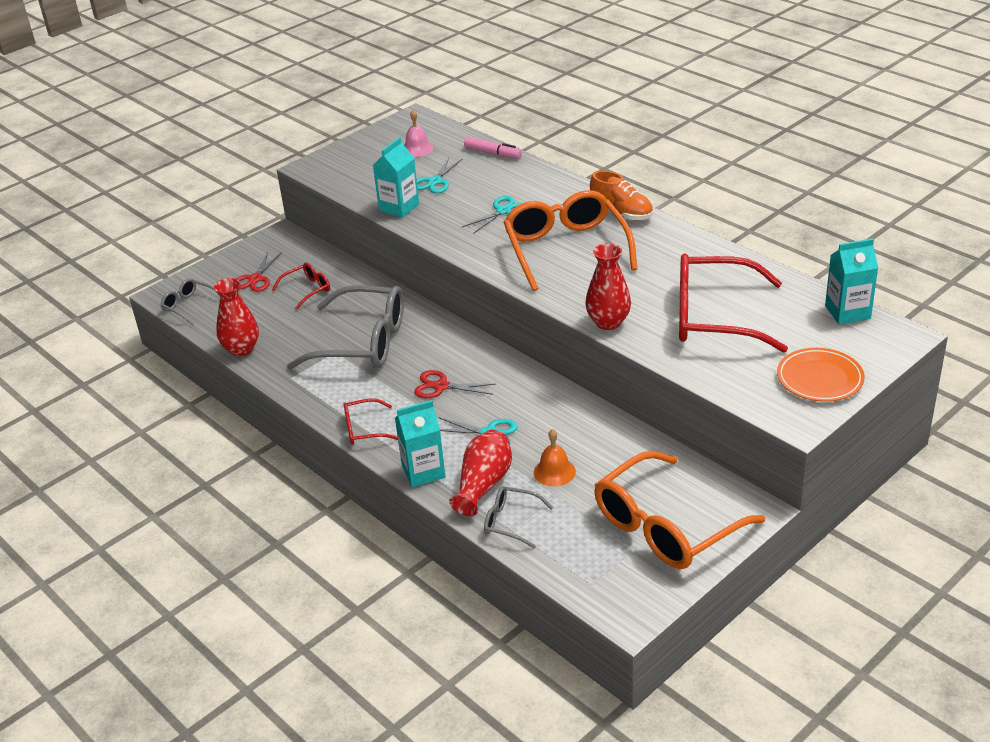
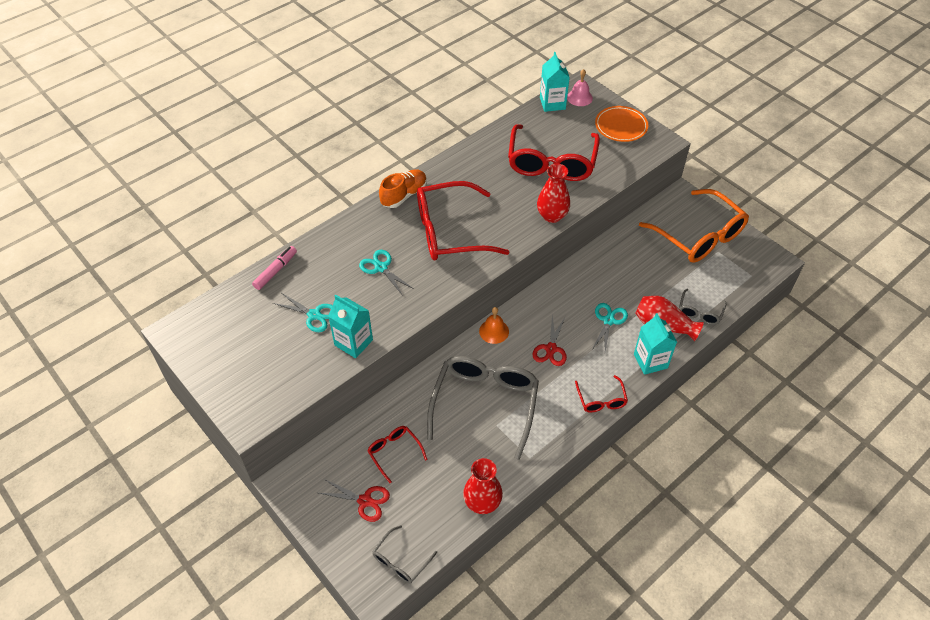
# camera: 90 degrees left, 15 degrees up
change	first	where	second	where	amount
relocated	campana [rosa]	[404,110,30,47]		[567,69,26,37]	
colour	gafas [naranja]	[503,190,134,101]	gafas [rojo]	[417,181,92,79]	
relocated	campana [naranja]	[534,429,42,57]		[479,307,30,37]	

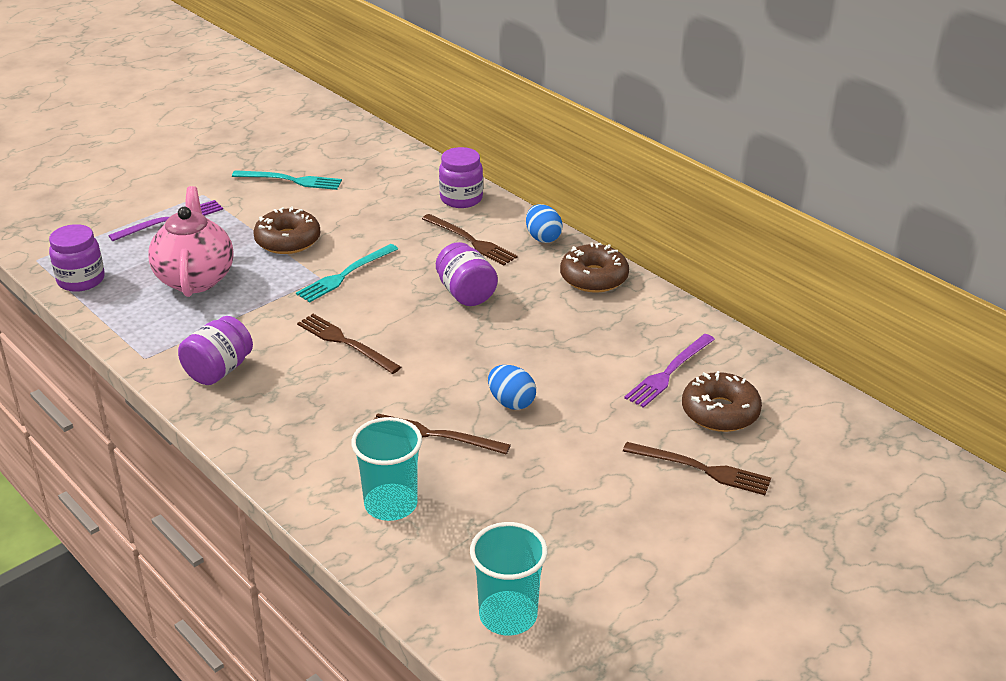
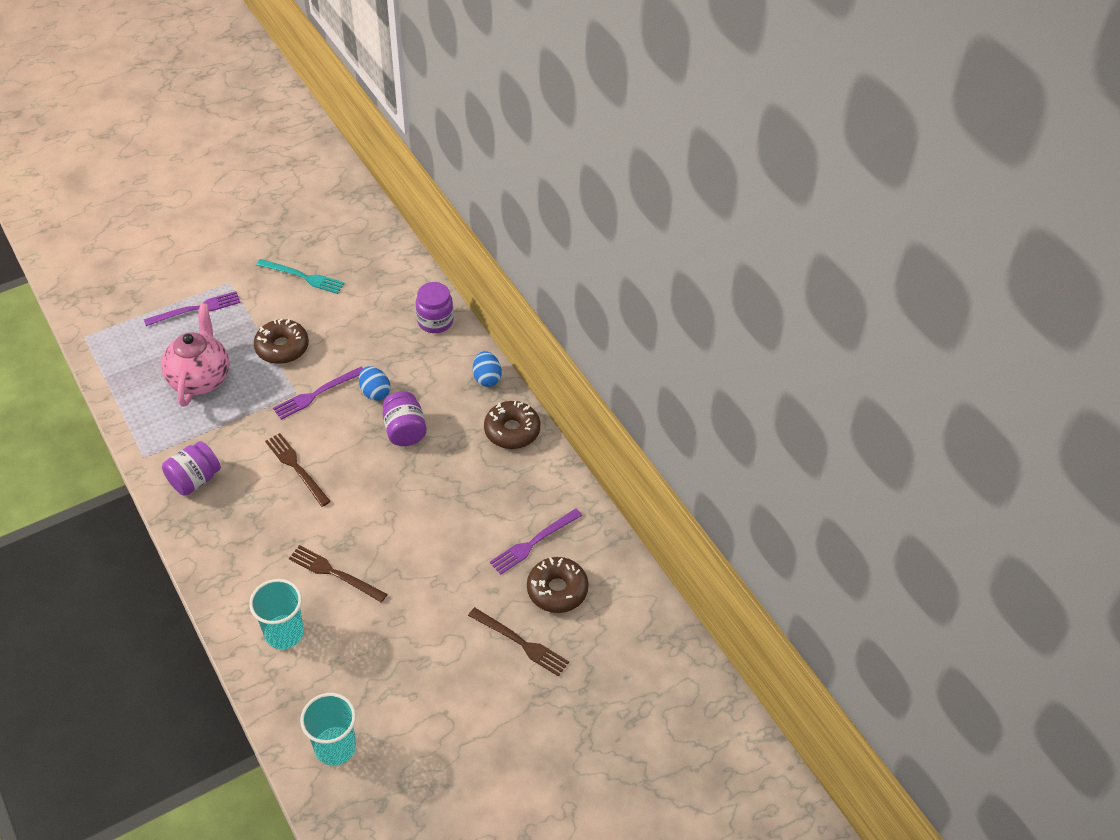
# camera: 10 degrees right, 15 degrees up
change	first	where	second	where	amount
missing	tenedor [marrón]	[422,214,96,51]			
missing	tarro [morado]	[49,224,56,68]			
colour	tenedor [turquesa]	[296,244,102,59]	tenedor [morado]	[273,366,90,54]	
relocated	huevo [azul]	[488,365,48,45]		[359,366,31,35]	

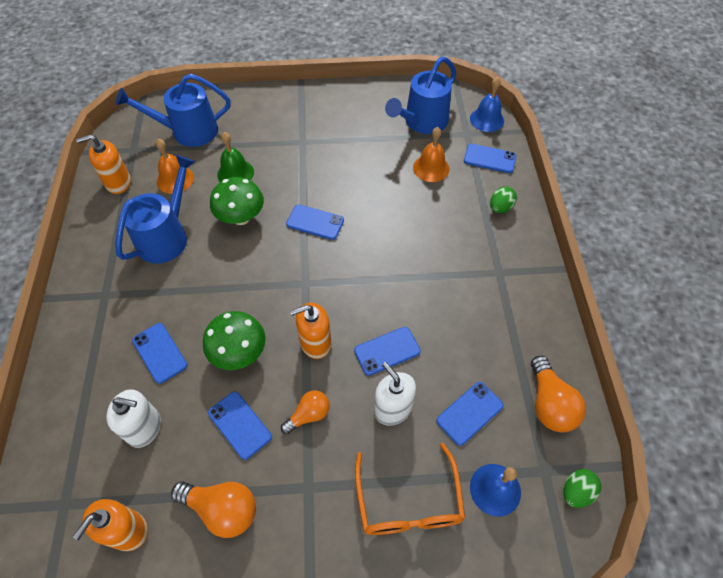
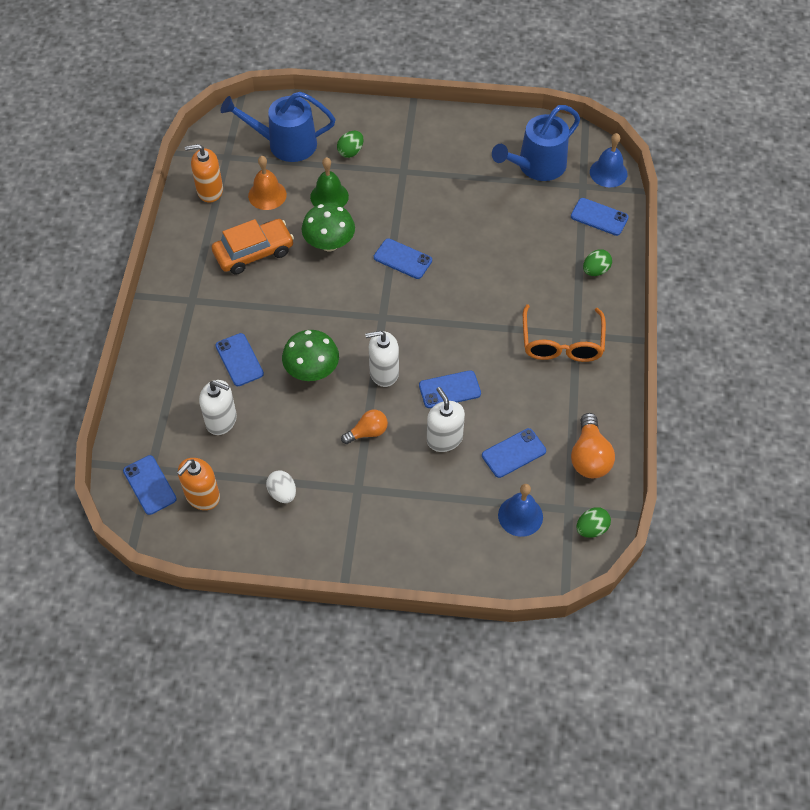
# camera: 10 degrees right, 0 degrees up
change	first	where	second	where	amount
missing	campana [naranja]	[413,127,37,55]			
exchanged	regadera [azul]	[115,155,80,109]	coche [naranja]	[212,219,82,56]	
colour	dispensador de jabón [naranja]	[290,303,41,56]	dispensador de jabón [blanco]	[365,331,34,56]	
relocated	móvil [azul]	[208,392,64,68]		[123,455,54,60]	
relocated	gafas [naranja]	[355,443,110,92]		[523,304,83,58]	
exchanged	bombilla [naranja]	[171,481,85,57]	huevo [blanco]	[266,471,30,32]	
appeared			huevo [verde]	[337,131,27,27]	

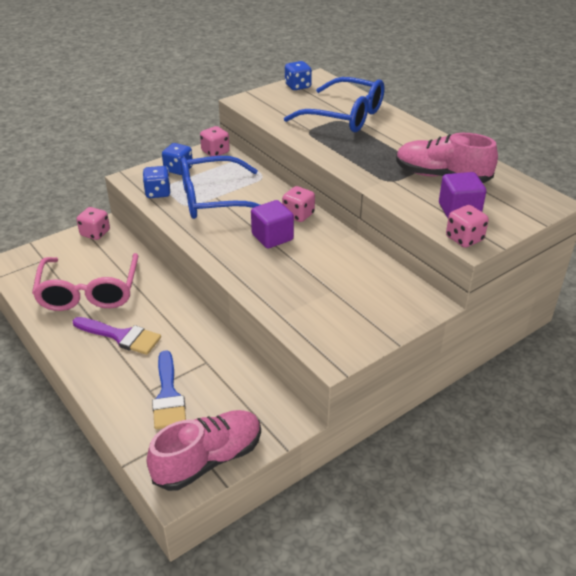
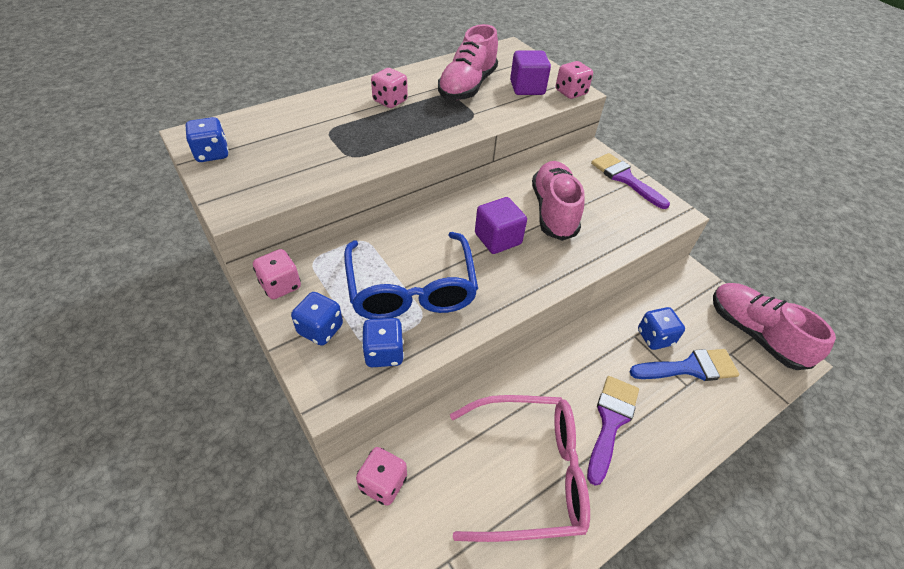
# camera: 90 degrees left, 10 degrees up
change	first	where	second	where	amount
missing	gafas [azul]	[284,77,101,55]			
relocated	dado [rosa]	[282,186,33,36]		[371,68,37,40]	
appeared			pincel [morado]	[591,153,79,56]	
appeared			zapato [rosa]	[532,161,53,80]	
appeared			dado [azul]	[638,307,47,43]	

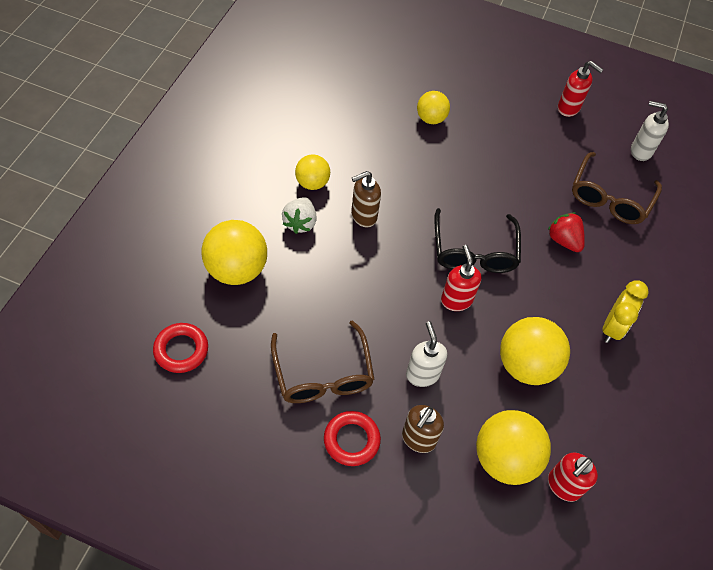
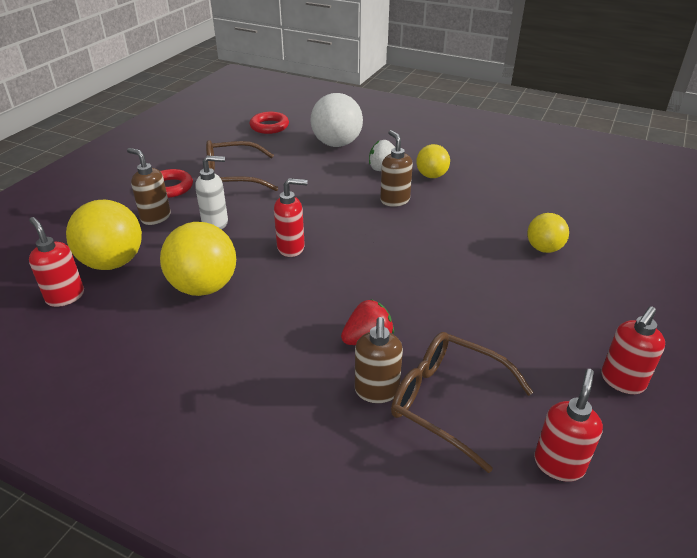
# camera: 100 degrees right, 20 degrees down
change	first	where	second	where	amount
colour	dispensador de jabón [blanco]	[631,101,38,60]	dispensador de jabón [rojo]	[534,369,69,113]	
missing	gafas [negro]	[434,208,87,65]			
colour	pelota [amarillo]	[201,220,66,65]	pelota [blanco]	[310,93,53,54]	
missing	despertador [amarillo]	[602,281,47,62]			
appeared			dispensador de jabón [marrón]	[355,317,48,86]	

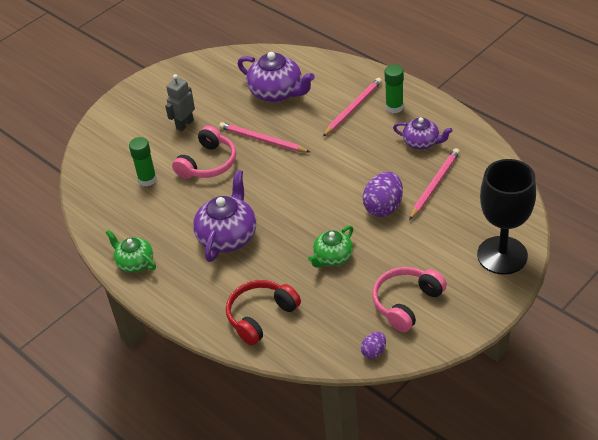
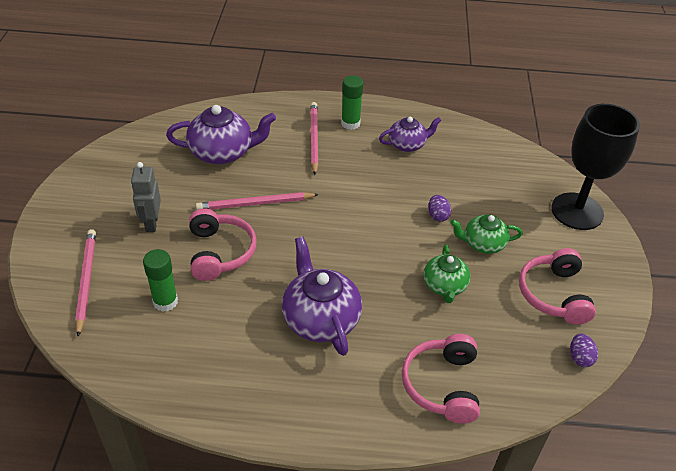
# camera: 45 degrees left, 0 degrees up
change	first	where	second	where	amount
relocated	lápiz [rosa]	[409,148,51,72]		[75,229,21,108]	
size	huevo [morado]	[363,172,40,45]		[428,195,23,27]	x0.53
relocated	tetera [verde]	[106,230,50,43]		[450,214,73,40]	
colour	auriculares [rojo]	[226,280,75,65]	auriculares [rosa]	[402,334,78,90]	

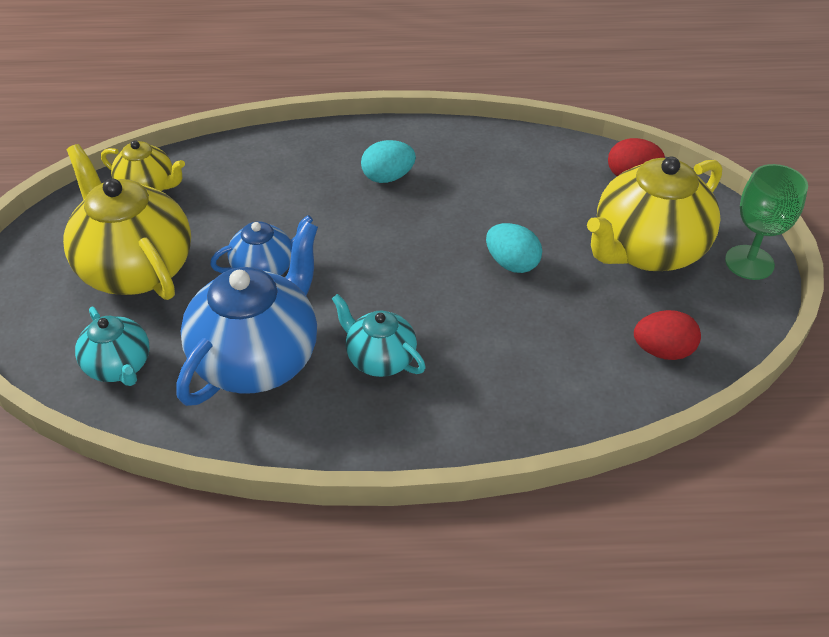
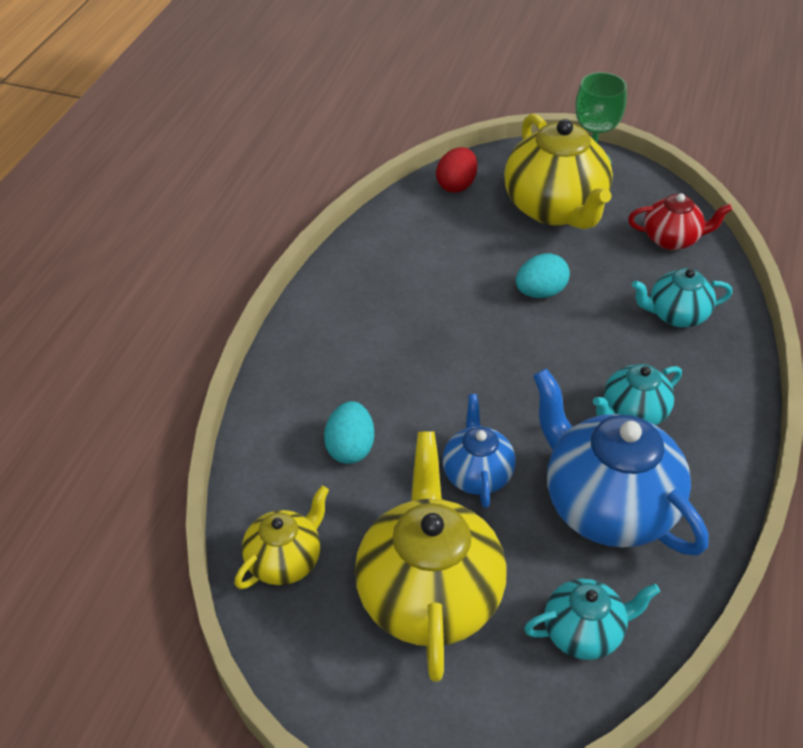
# camera: 70 degrees left, 0 degrees up
change	first	where	second	where	amount
relocated	huevo [turquesa]	[361,140,55,43]		[324,401,50,63]	
spun	tetera [amarillo]	[63,144,128,156]		[355,431,152,251]	105 degrees clockwise
exchanged	huevo [rojo]	[634,310,67,50]	tetera [rojo]	[628,193,104,57]	
appeared			tetera [turquesa]	[632,268,100,59]	

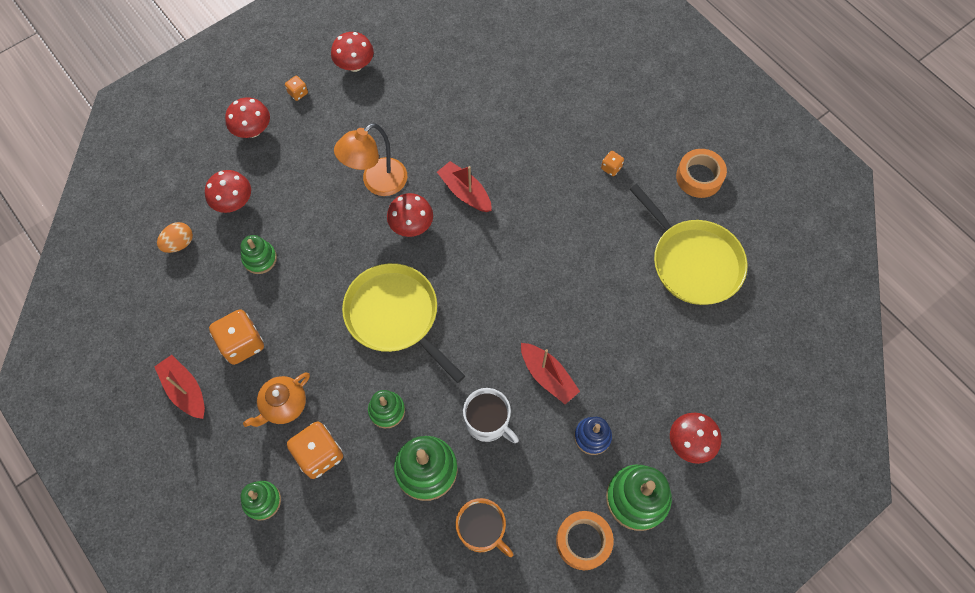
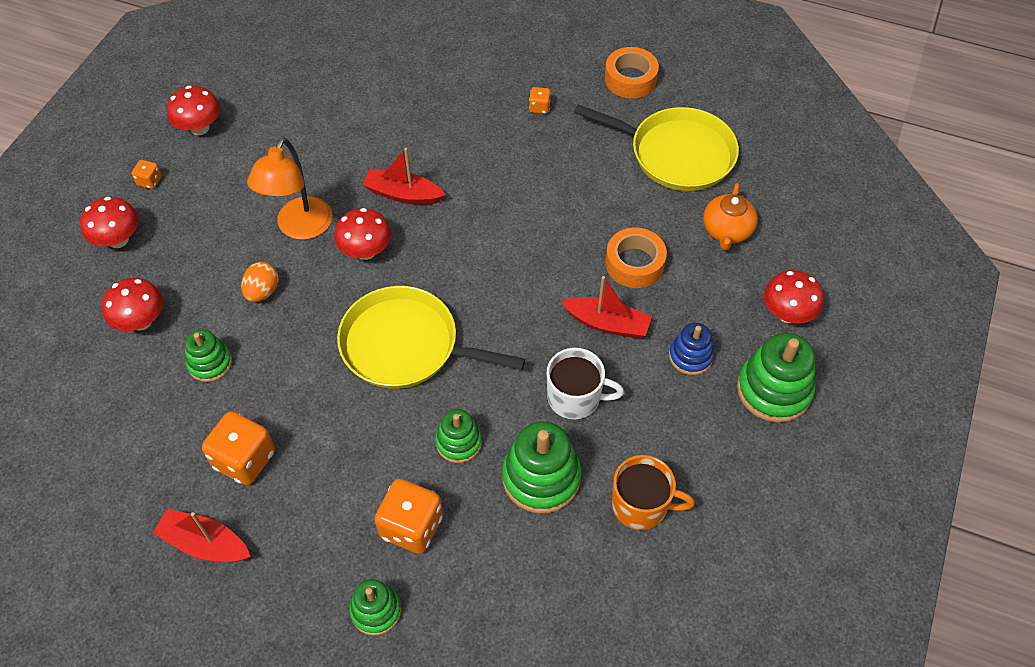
# camera: 30 degrees left, 10 degrees down
change	first	where	second	where	amount
relocated	huevo [naranja]	[157,222,36,31]		[241,262,38,40]	
relocated	tetera [naranja]	[243,372,67,55]		[703,183,55,68]	
relocated	cinta adhesiva [naranja]	[556,511,58,59]		[605,228,62,60]	

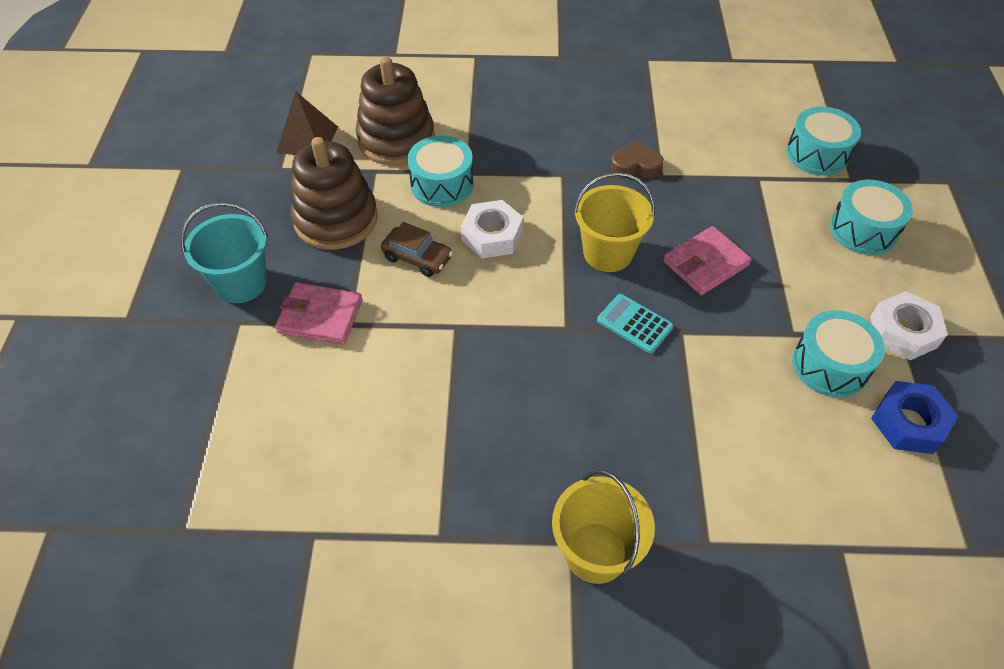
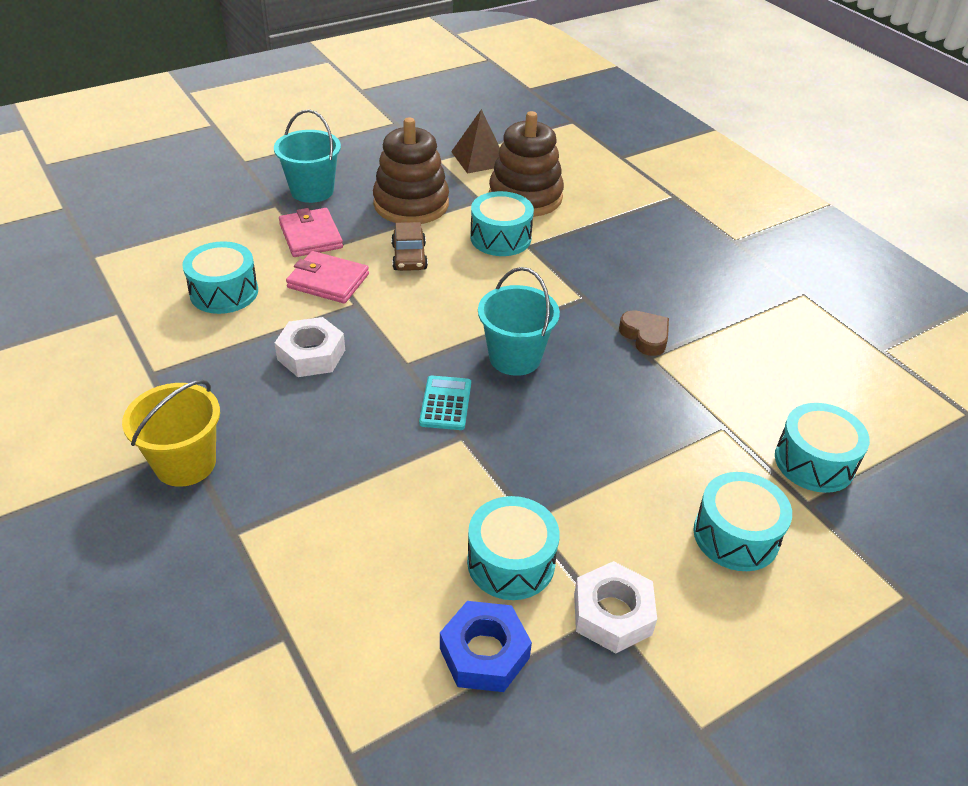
# camera: 55 degrees right, 10 degrees down
change	first	where	second	where	amount
colour	balde [amarillo]	[574,172,81,100]	balde [turquesa]	[478,267,82,109]	
relocated	tuerca [blanco]	[461,200,62,58]		[275,317,70,60]	
relocated	cartera [rosa]	[663,226,89,69]		[286,251,83,52]	
appeared			tambor [turquesa]	[182,241,76,73]	

